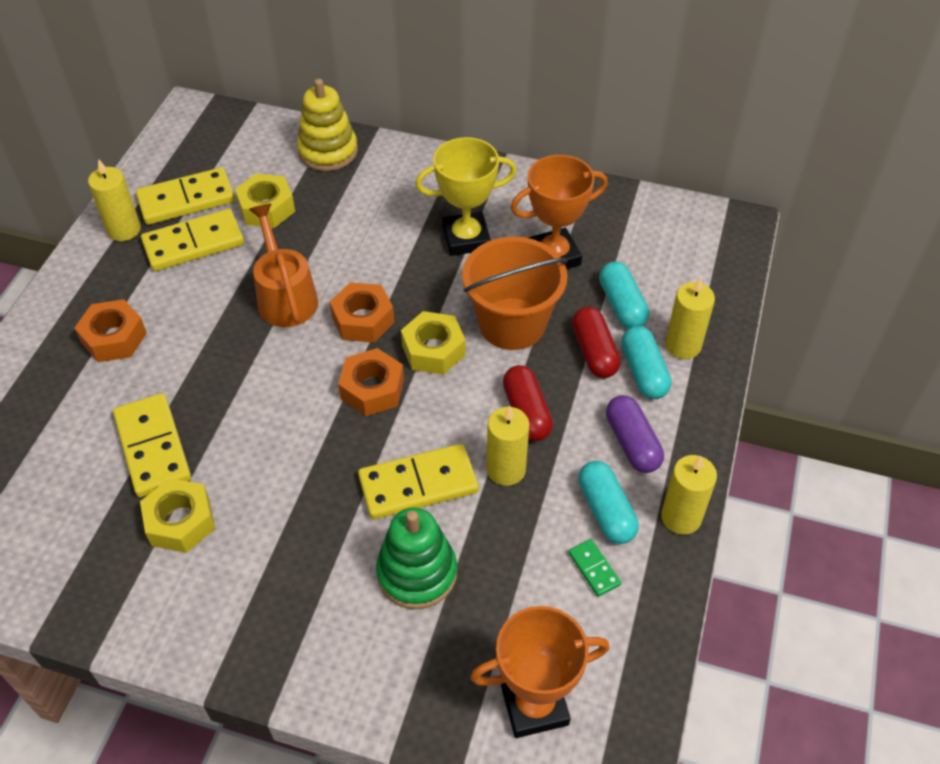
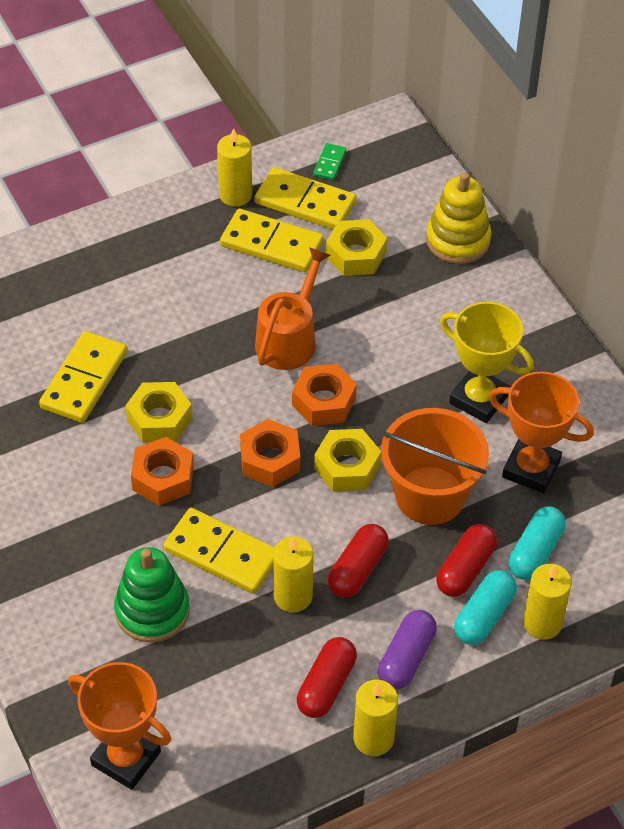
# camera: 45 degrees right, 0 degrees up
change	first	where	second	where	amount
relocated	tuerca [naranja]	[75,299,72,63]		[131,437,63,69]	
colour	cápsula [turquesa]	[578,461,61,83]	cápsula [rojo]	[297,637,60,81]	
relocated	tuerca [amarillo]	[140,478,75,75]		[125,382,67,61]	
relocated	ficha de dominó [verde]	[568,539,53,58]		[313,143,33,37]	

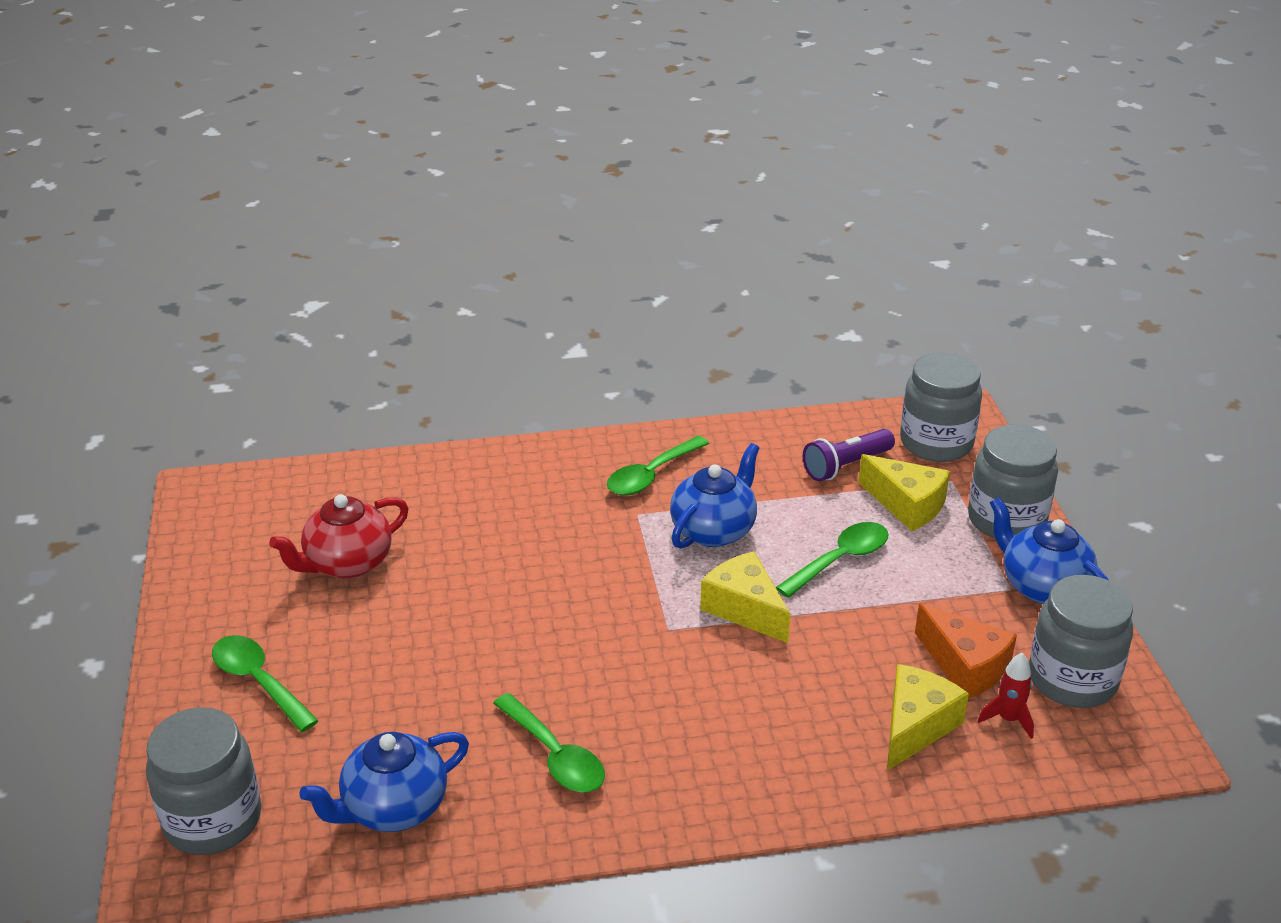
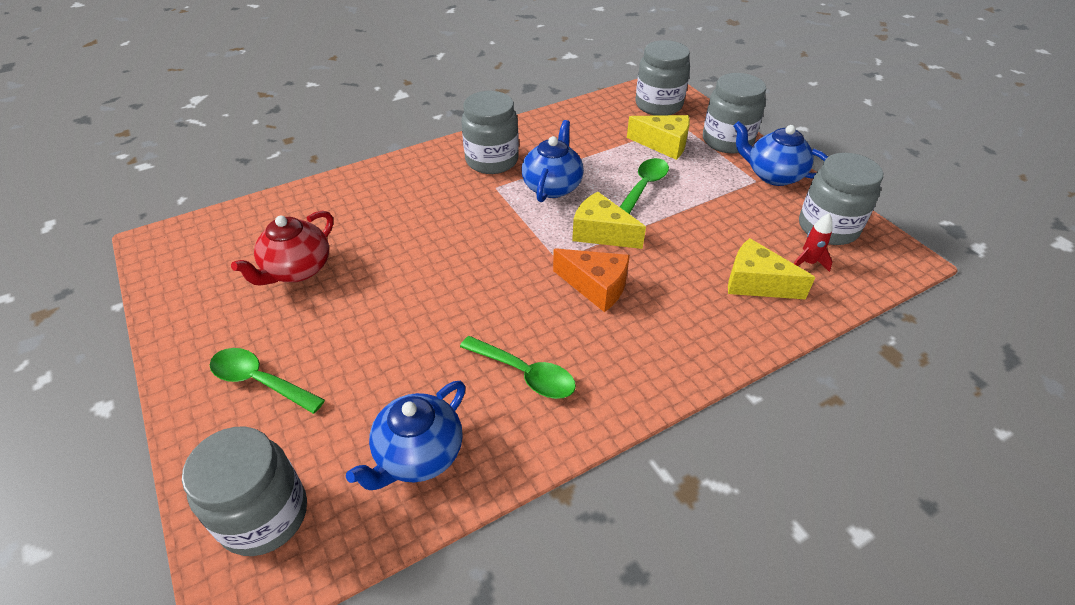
# camera: 20 degrees left, 10 degrees up
change	first	where	second	where	amount
missing	lámpara de mano [morado]	[803,429,92,52]			
exchanged	cuchara [verde]	[607,436,102,59]	tarro [gris]	[461,91,58,83]	
relocated	queso [naranja]	[915,603,102,96]		[553,248,77,64]	
spun	queso [amarillo]	[887,664,82,107]		[728,238,87,61]	75 degrees counterclockwise

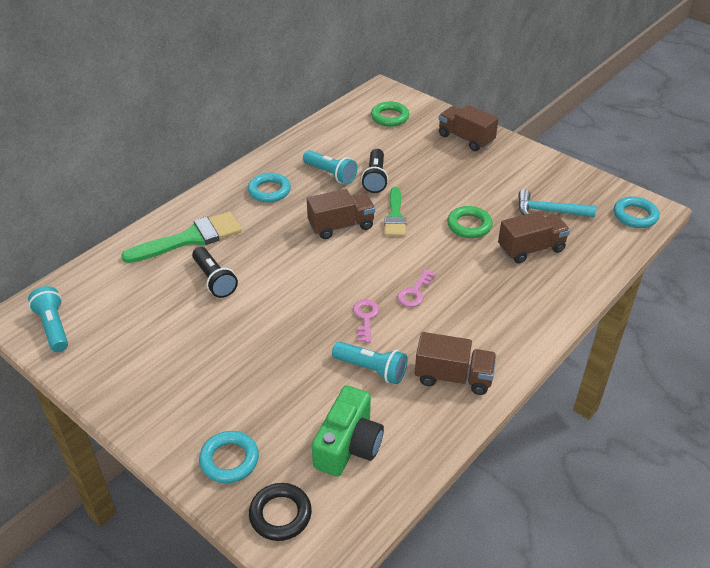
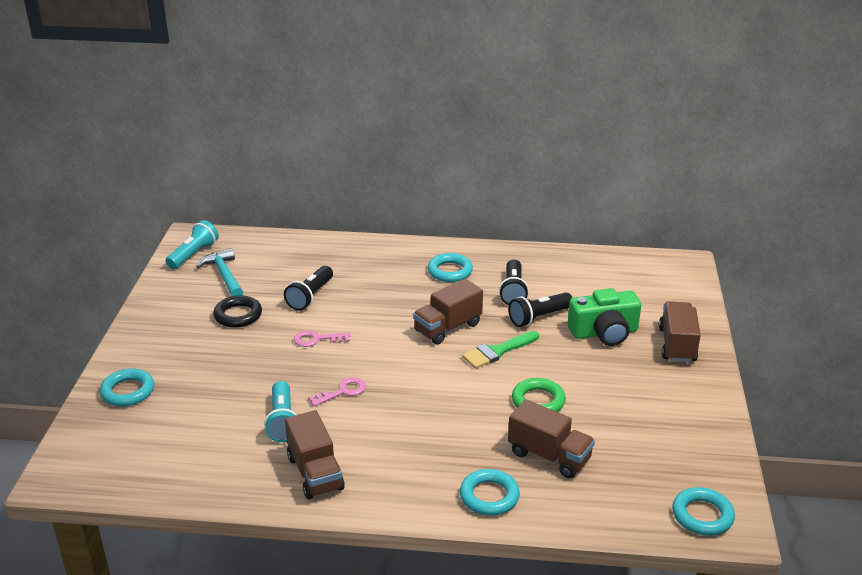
# camera: 55 degrees right, 10 degrees down
change	first	where	second	where	amount
missing	anillo [verde]	[371,102,38,25]			
colour	lámpara de mano [turquesa]	[303,150,54,34]	lámpara de mano [negro]	[499,259,30,46]	
spun	camión [marrón]	[307,189,68,50]		[413,279,70,66]	105 degrees clockwise
relocated	martillo [turquesa]	[518,189,79,28]		[196,248,47,48]	
missing	pincel [verde]	[121,211,121,52]			
relocated	llave [rosa]	[398,269,38,38]		[294,330,57,17]	
relocated	cámara [verde]	[312,385,72,92]		[568,288,73,58]	
relocated	anillo [negro]	[249,483,63,58]		[213,295,49,33]	
appeared			anillo [turquesa]	[460,469,60,47]	

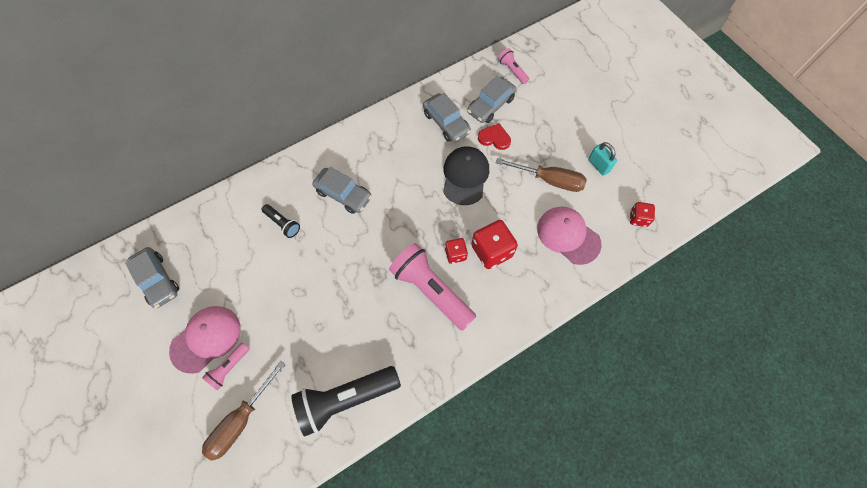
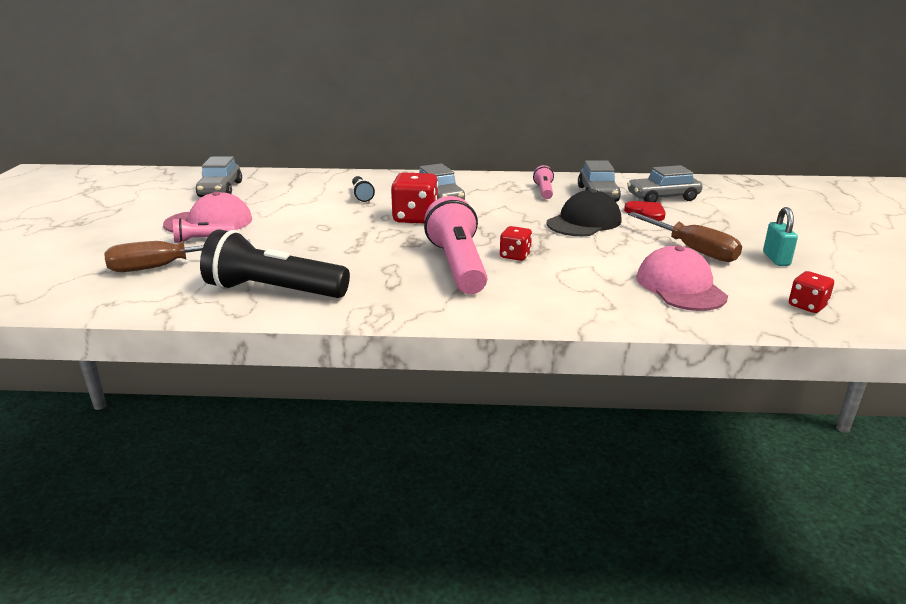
# camera: 35 degrees right, 40 degrees down
change	first	where	second	where	amount
relocated	lámpara de mano [rosa]	[498,48,31,36]		[533,165,21,34]	
relocated	dado [rojo]	[471,220,47,49]		[391,173,47,51]	

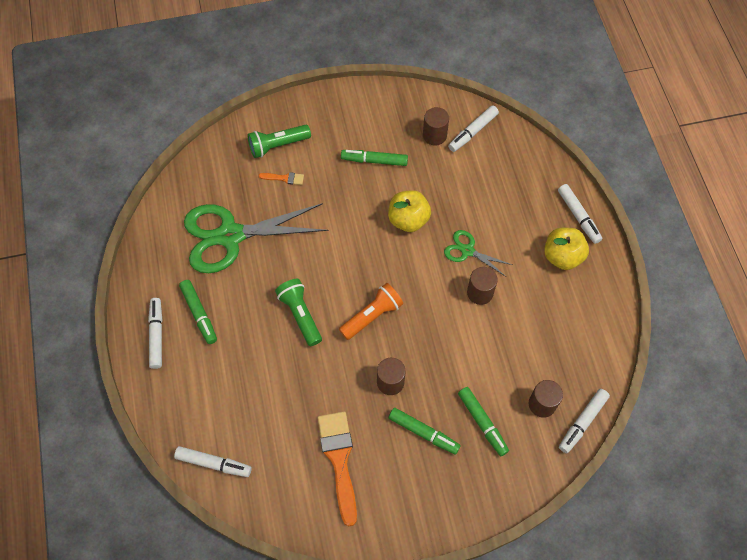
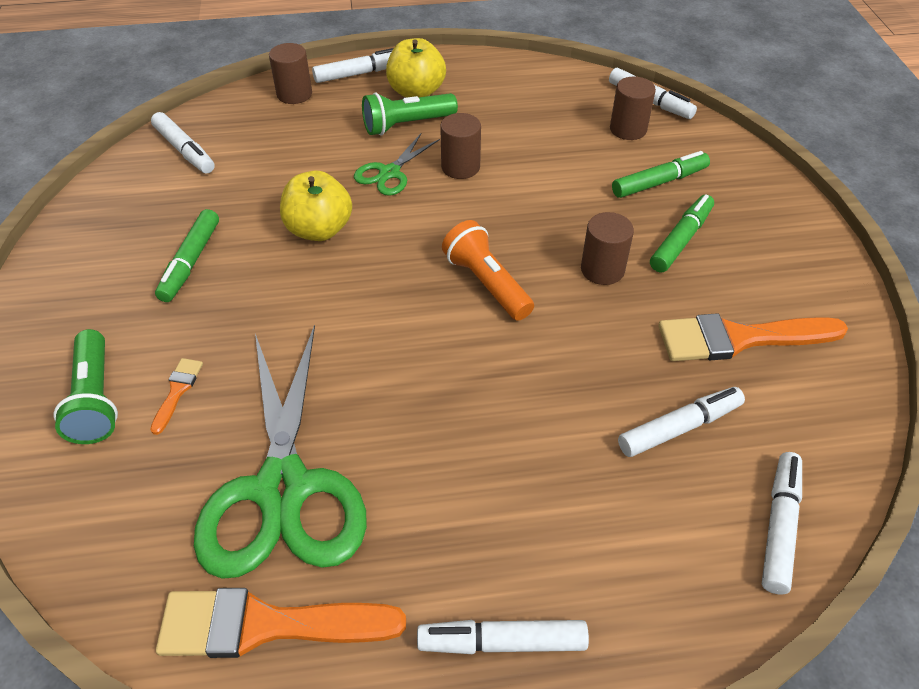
# camera: 85 degrees left, 15 degrees down
change	first	where	second	where	amount
relocated	cilindro [marrón]	[423,107,26,39]		[269,43,43,61]	
relocated	lámpara de mano [verde]	[275,279,47,67]		[362,92,96,43]	
missing	rotulador [verde]	[179,280,38,64]			
appeared			rotulador [blanco]	[618,387,127,70]	
appeared			pincel [naranja]	[156,588,250,70]	

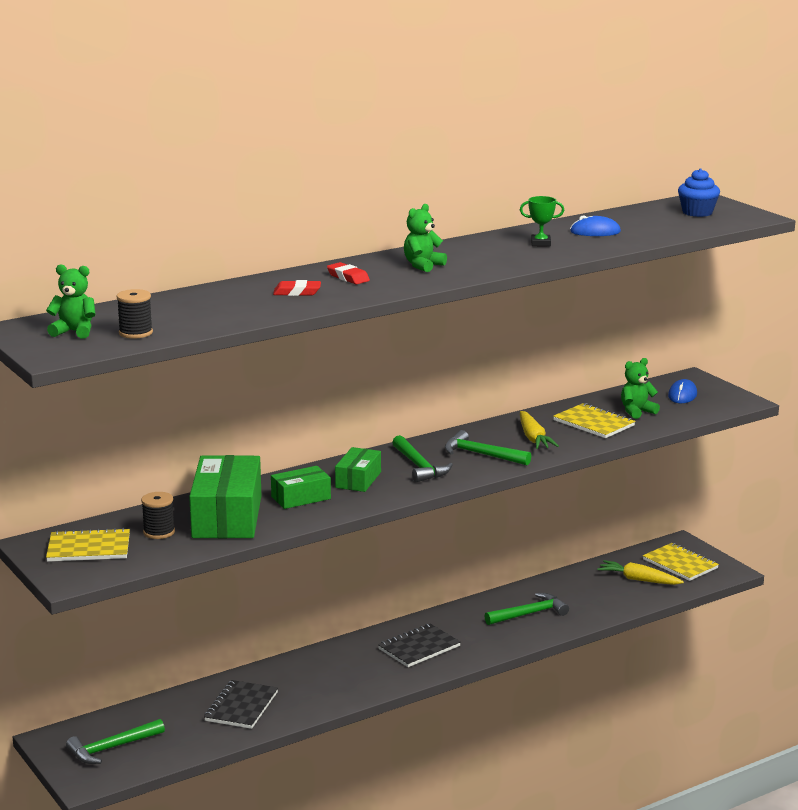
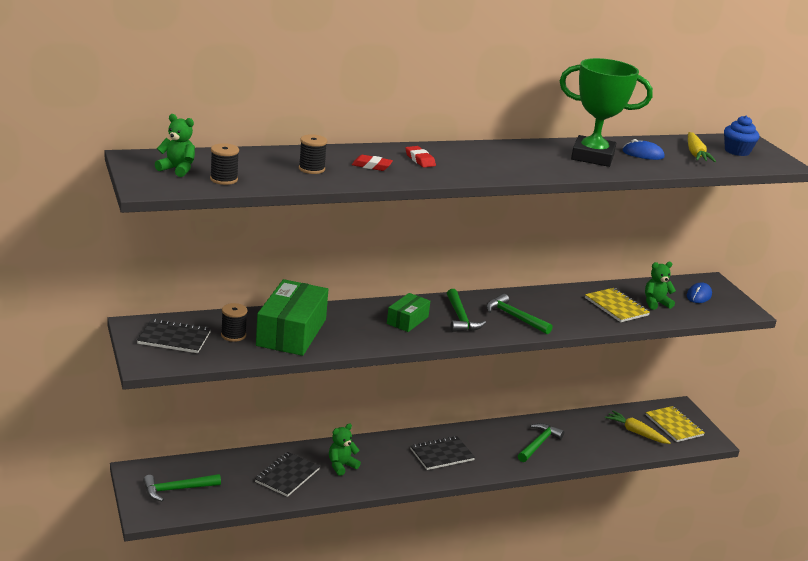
# camera: 10 degrees right, 5 degrees up
change	first	where	second	where	amount
size	trofeo [verde]	[520,196,44,51]		[560,58,93,109]	x2.46
relocated	osito [verde]	[404,204,43,68]		[329,423,32,53]	
relocated	zanahoria [amarillo]	[520,411,39,38]		[688,132,28,30]	
missing	caja [verde]	[271,466,60,43]			
colour	cuaderno [amarillo]	[46,528,84,34]	cuaderno [negro]	[137,319,74,34]	
spun	martillo [verde]	[484,593,85,32]		[518,423,46,39]	45 degrees counterclockwise
appeared			carrete [negro]	[299,134,28,40]	

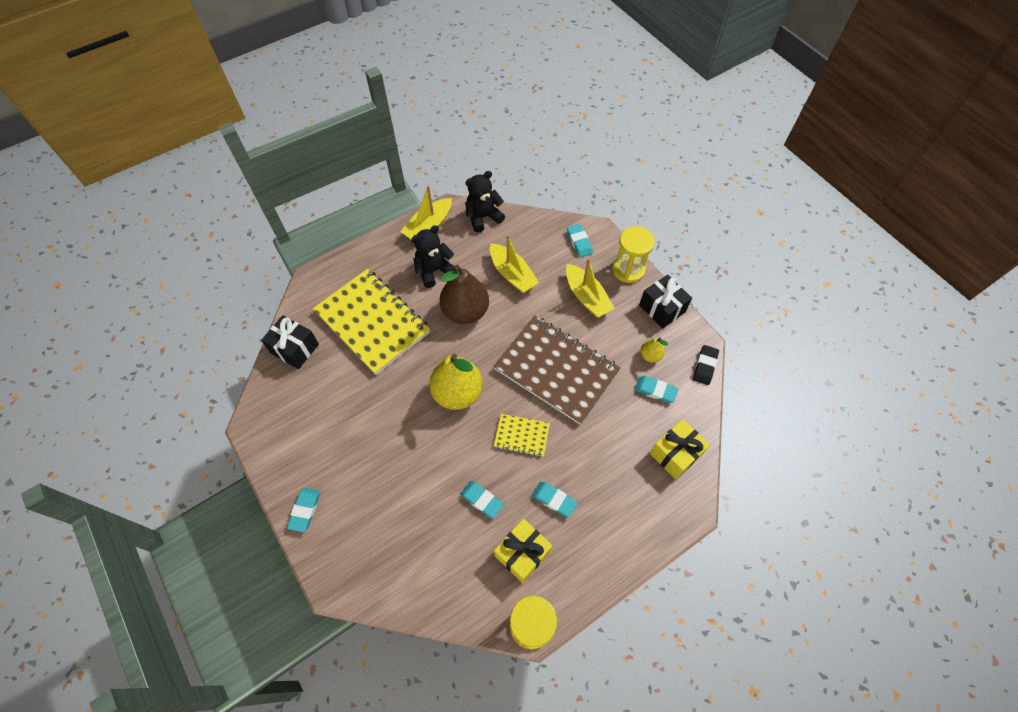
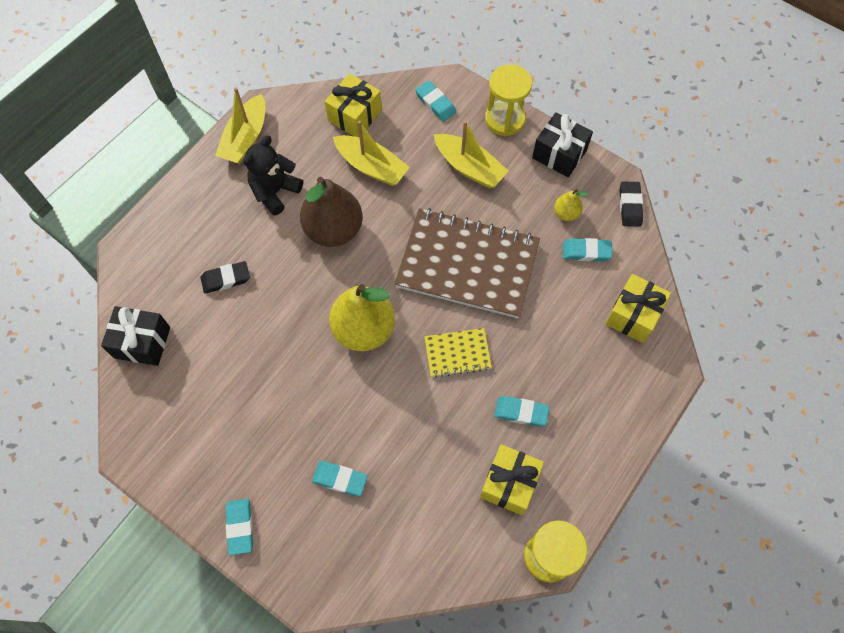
# camera: 20 degrees left, 5 degrees up
change	first	where	second	where	amount
missing	osito [negro]	[465,171,40,62]			
exchanged	cuaderno [amarillo]	[313,269,117,106]	goma de borrar [negro]	[201,261,49,33]	
relocated	goma de borrar [turquesa]	[460,481,44,38]		[312,461,56,35]	
appeared			regalo [amarillo]	[325,73,57,64]	

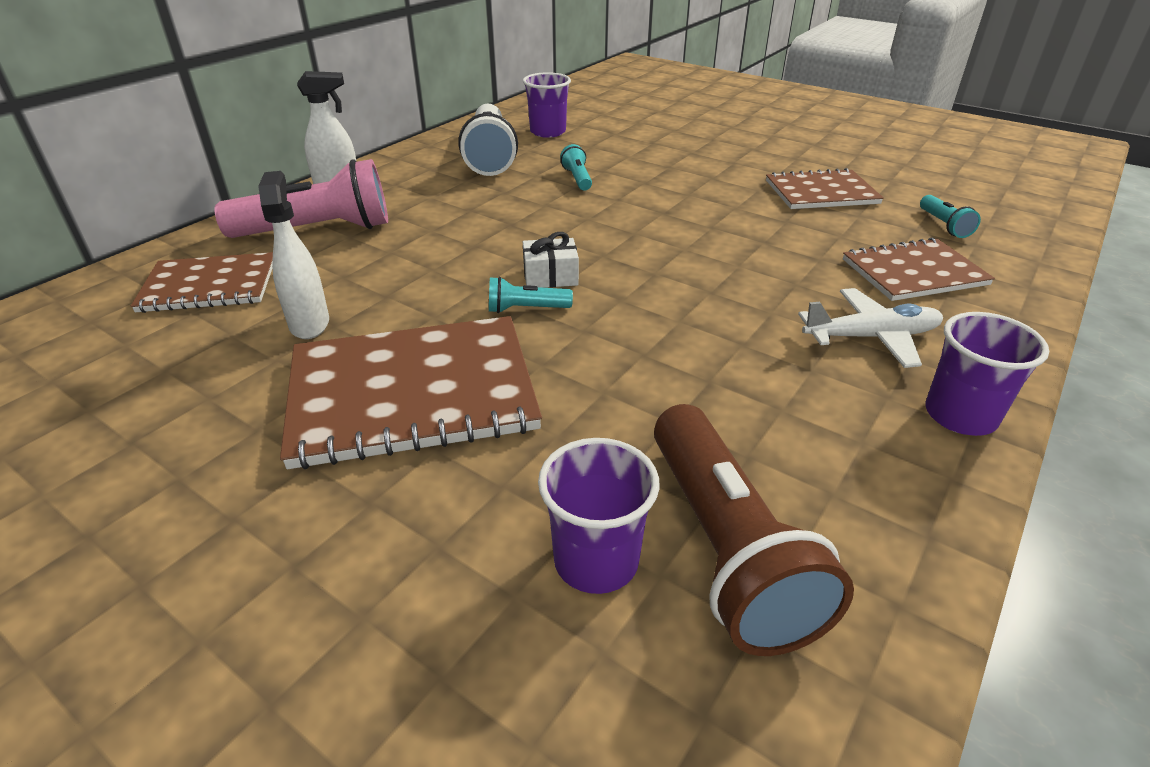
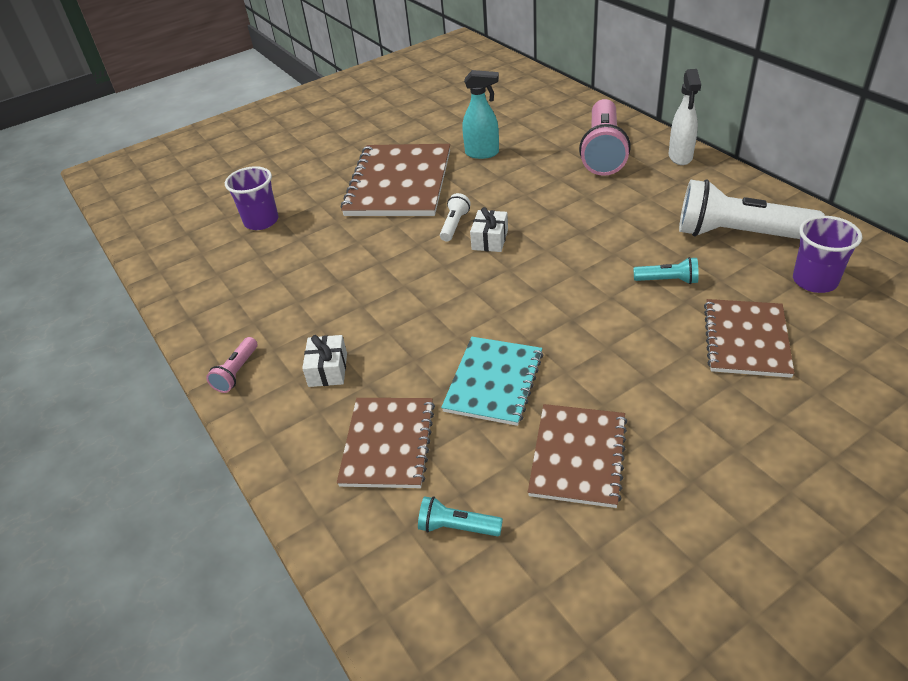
# camera: 115 degrees right, 5 degrees up
change	first	where	second	where	amount
colour	pulverizador [blanco]	[258,171,71,168]	pulverizador [turquesa]	[462,70,37,89]	
relocated	cuaderno [marrón]	[131,252,142,61]		[704,299,90,79]	
colour	lámpara de mano [turquesa]	[489,277,84,36]	lámpara de mano [blanco]	[440,193,31,49]	
exchanged	avión [blanco]	[798,288,145,80]	regalo [blanco]	[302,335,45,52]	
exchanged	vaso [morado]	[925,312,124,124]	lámpara de mano [rosa]	[206,337,51,56]	
missing	lámpara de mano [marrón]	[654,404,200,252]			
appeared			cuaderno [turquesa]	[441,337,102,89]	

